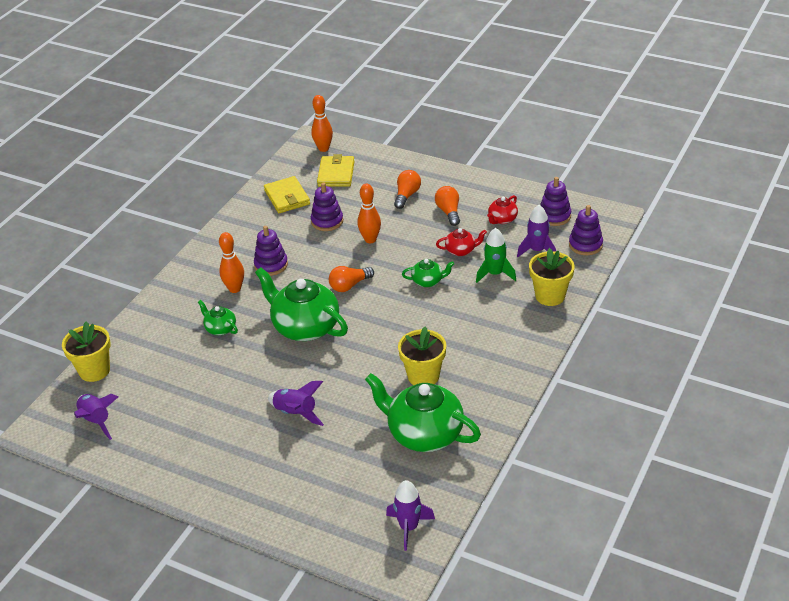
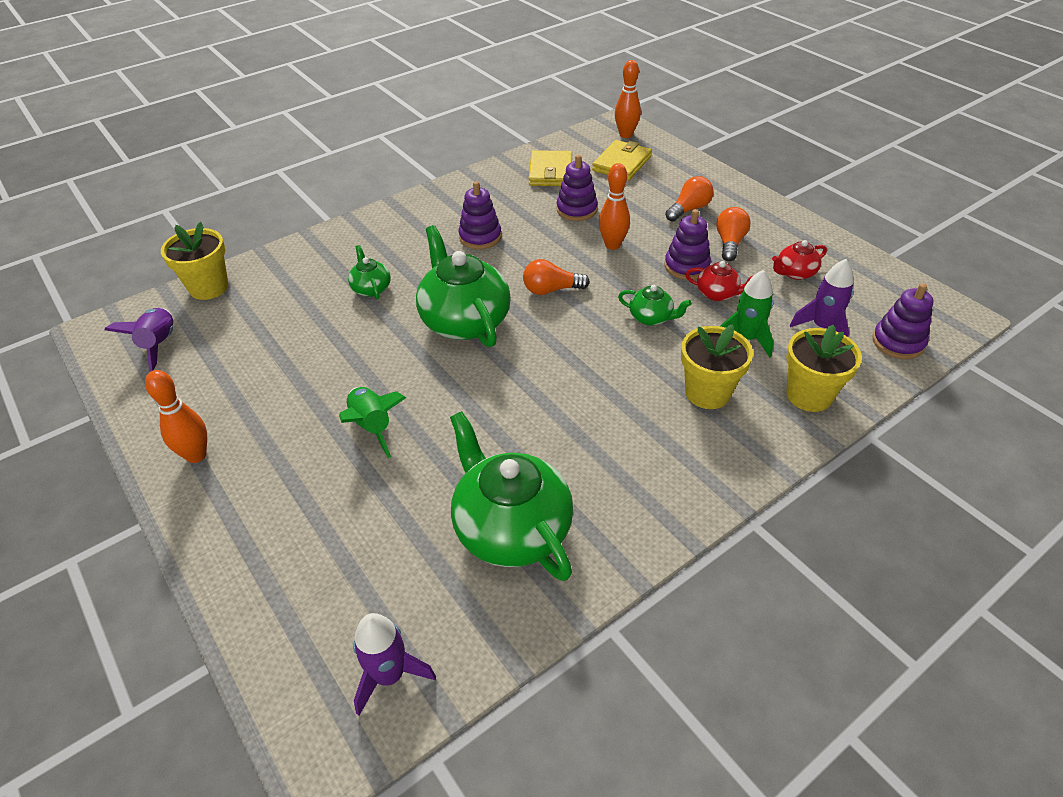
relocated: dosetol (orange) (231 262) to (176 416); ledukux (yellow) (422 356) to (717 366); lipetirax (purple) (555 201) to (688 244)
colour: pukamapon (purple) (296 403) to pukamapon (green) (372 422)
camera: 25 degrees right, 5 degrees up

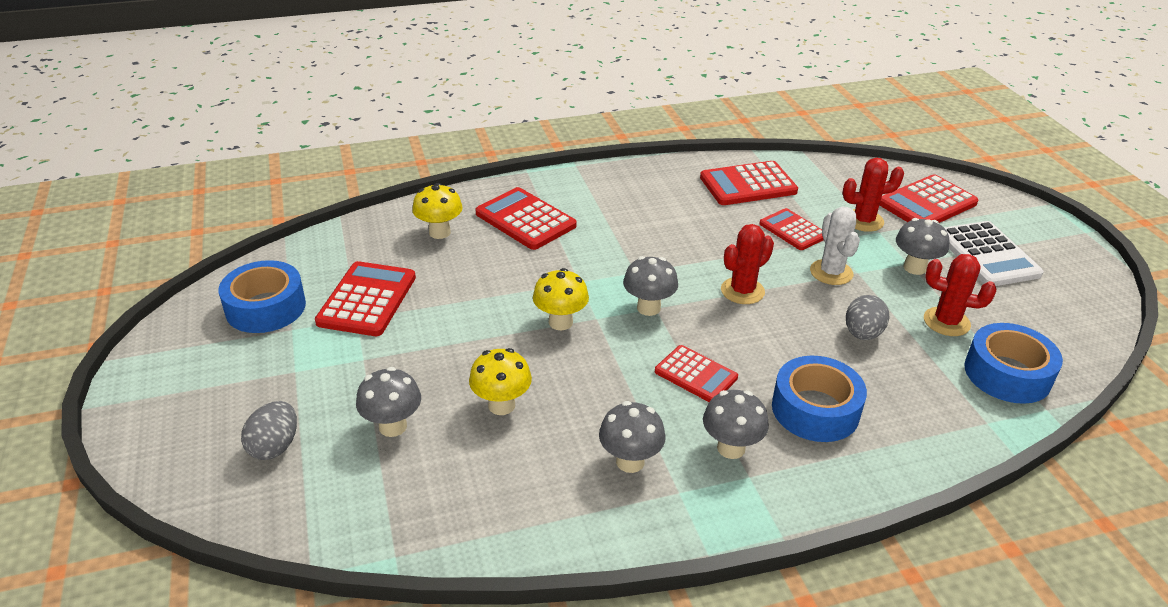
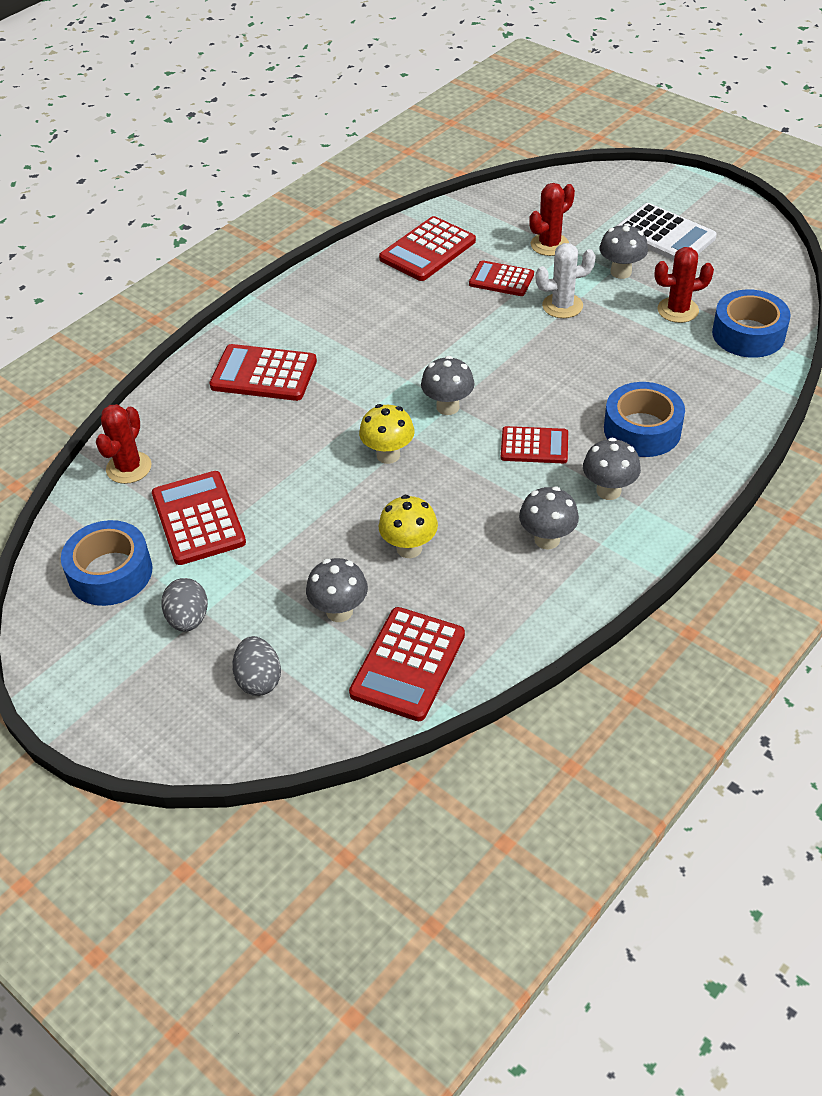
missing: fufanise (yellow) (437 211)
relocated: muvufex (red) (747 264) to (124 444); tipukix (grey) (867 317) to (184 605); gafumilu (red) (929 198) to (407 664)
spun: muvufex (white) (835 246) = (566 280) 60 degrees counterclockwise
camera: 30 degrees left, 10 degrees up

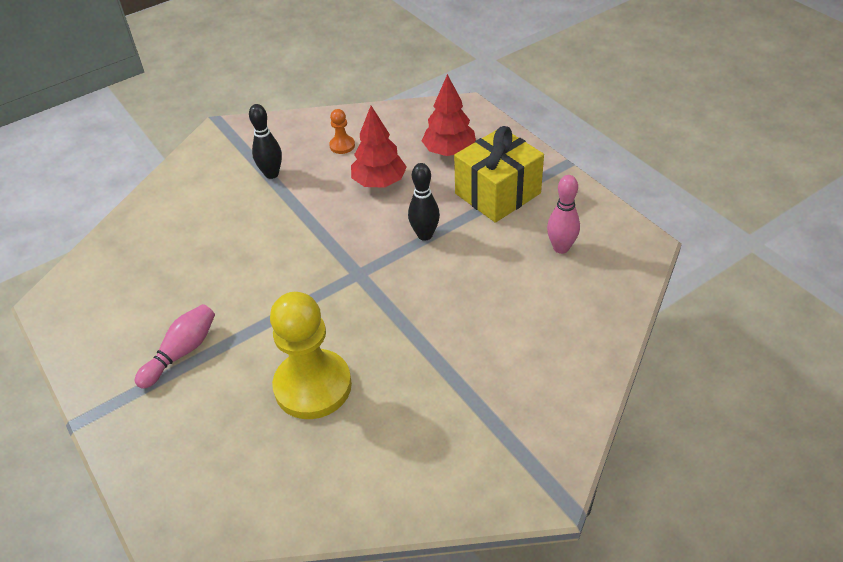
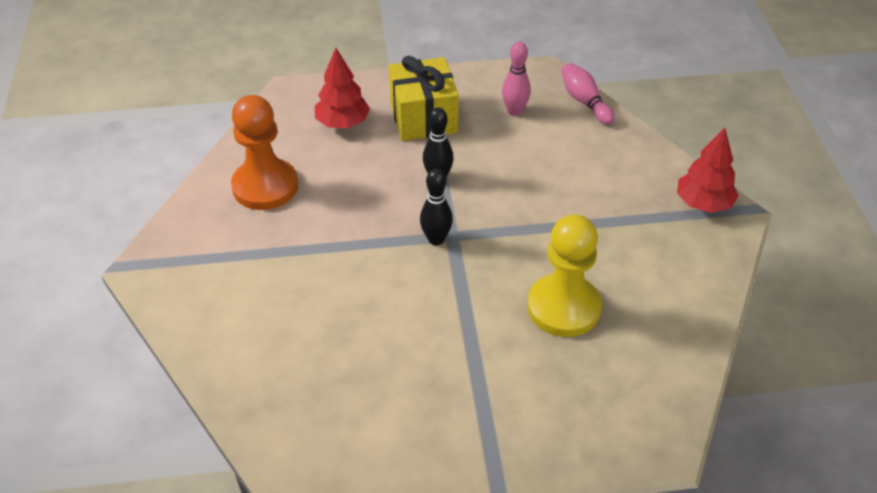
relocated: dosetol (pink) (175 346) to (588 94); dosetol (black) (265 141) to (436 207); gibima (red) (379 147) to (708 170)
size: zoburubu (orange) (342 131) = (264 152) x2.32
camera: 65 degrees left, 0 degrees up

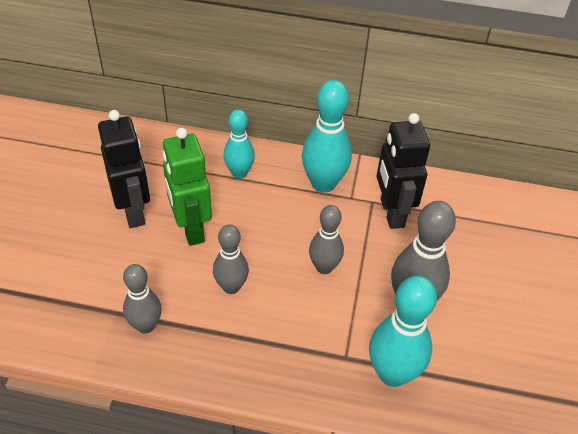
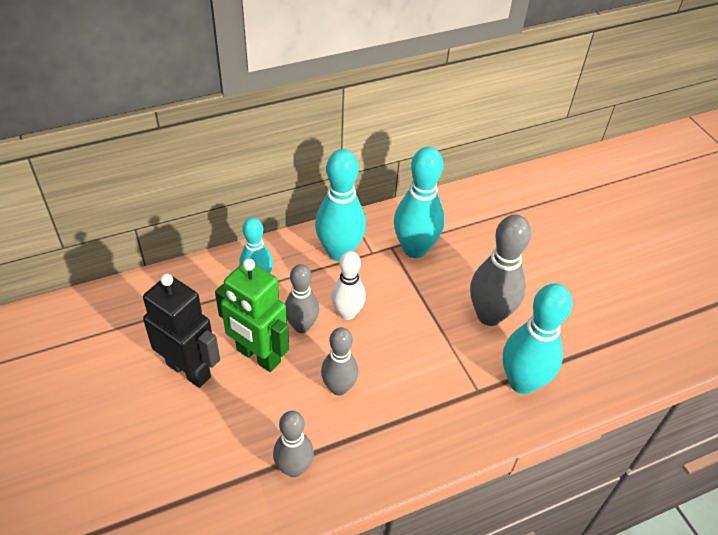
appeared: dosetol (white) (348 285)
relocated: dosetol (grey) (326 239) to (302 298)
exchanged: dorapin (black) (403 171) to dosetol (turquoise) (419 202)
camera: 35 degrees left, 0 degrees up

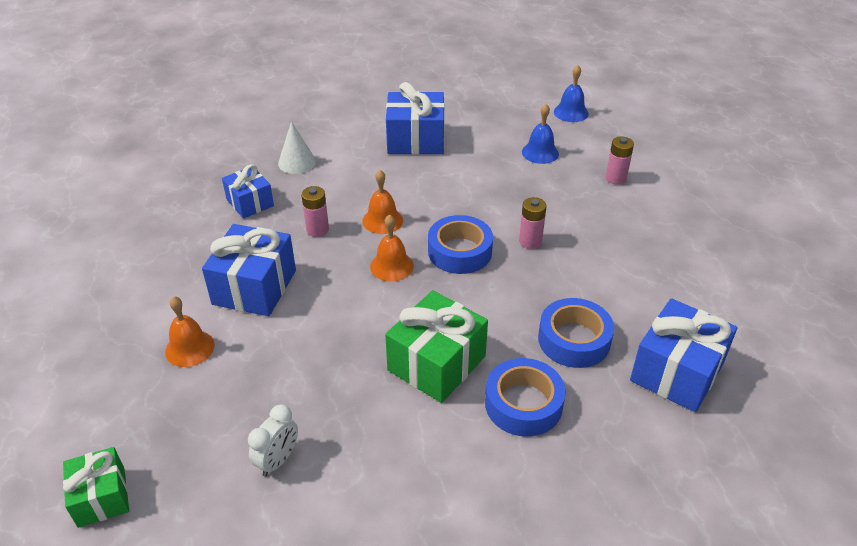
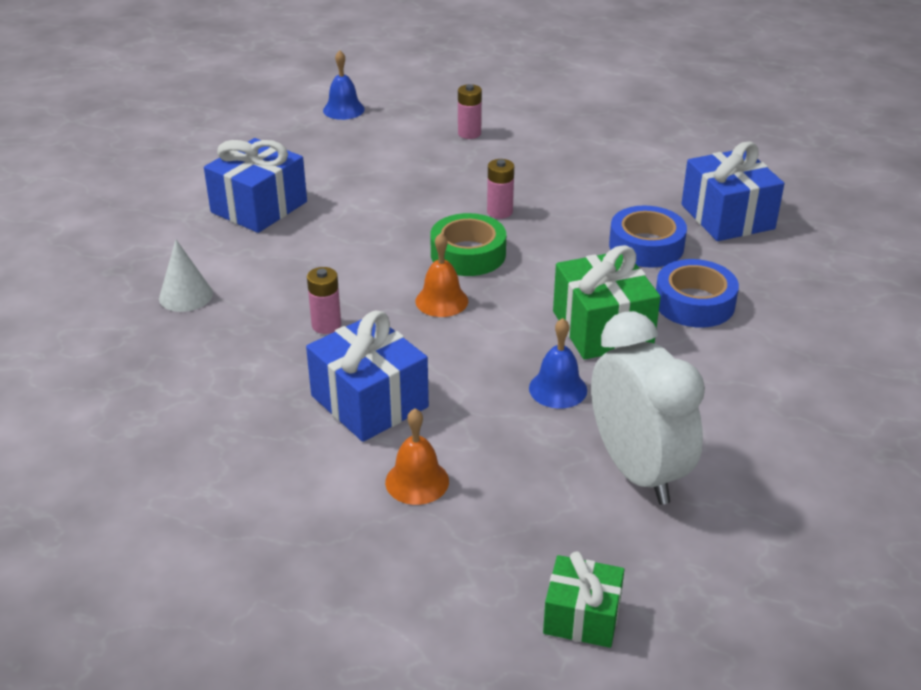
missing: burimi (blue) (248 191); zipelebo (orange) (382 202)
relocated: zipelebo (blue) (540 134) to (558 363)
colour: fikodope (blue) (460 244) to fikodope (green) (468 244)
size: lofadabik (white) (273 440) = (648 408) x2.16
camera: 55 degrees left, 5 degrees down

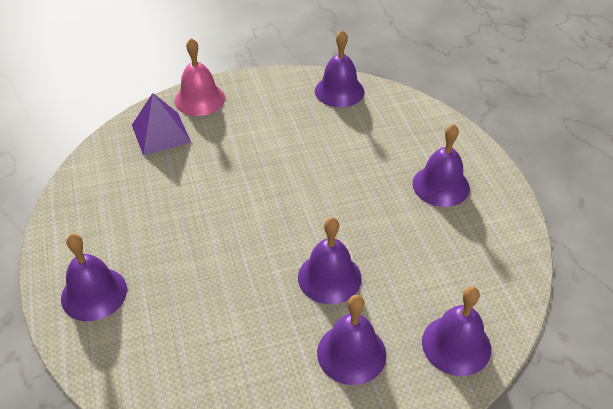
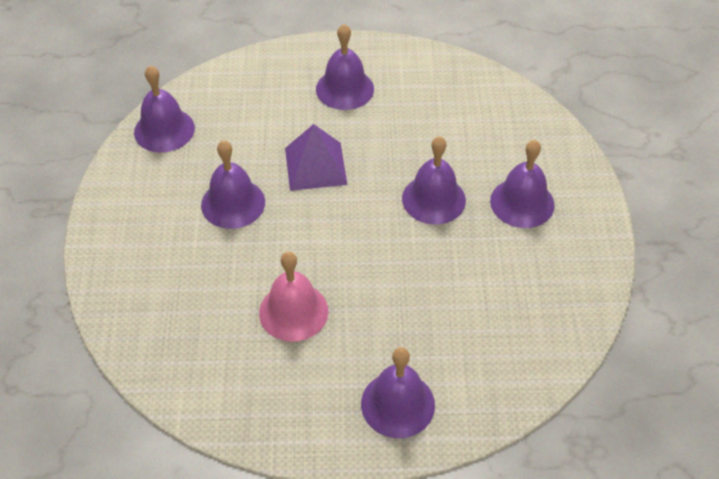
relocated: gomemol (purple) (161 124) to (316 157); zipelebo (pink) (200 77) to (293 297); zipelebo (purple) (456 331) to (233 184)
camera: 75 degrees left, 5 degrees up

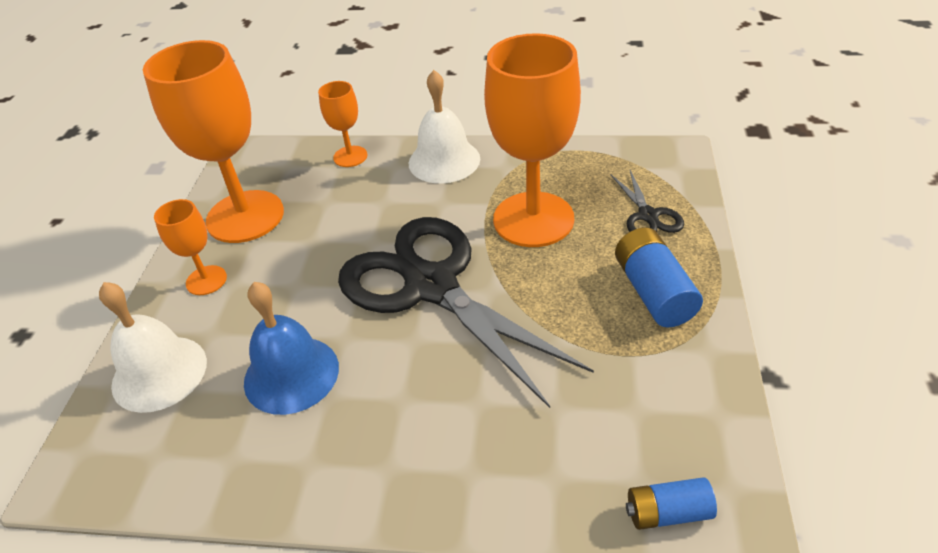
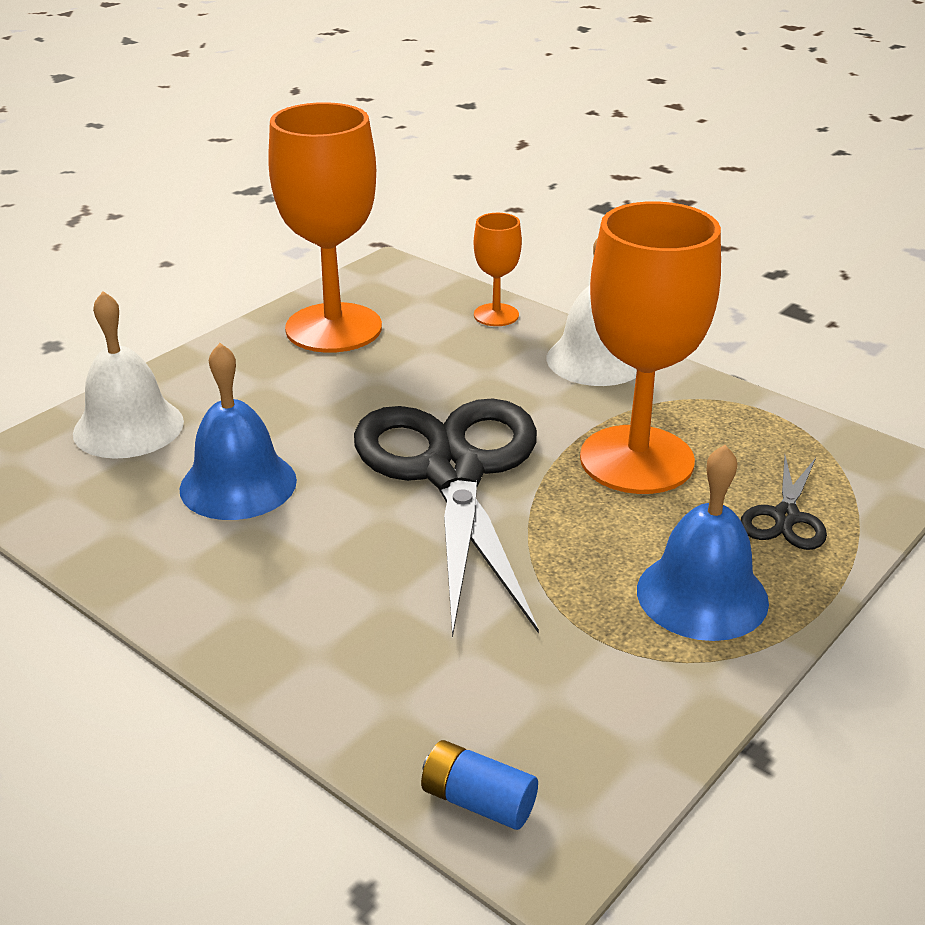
missing: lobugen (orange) (190 247)
exchanged: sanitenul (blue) (659 277) to zipelebo (blue) (703 543)
camera: 30 degrees right, 10 degrees down

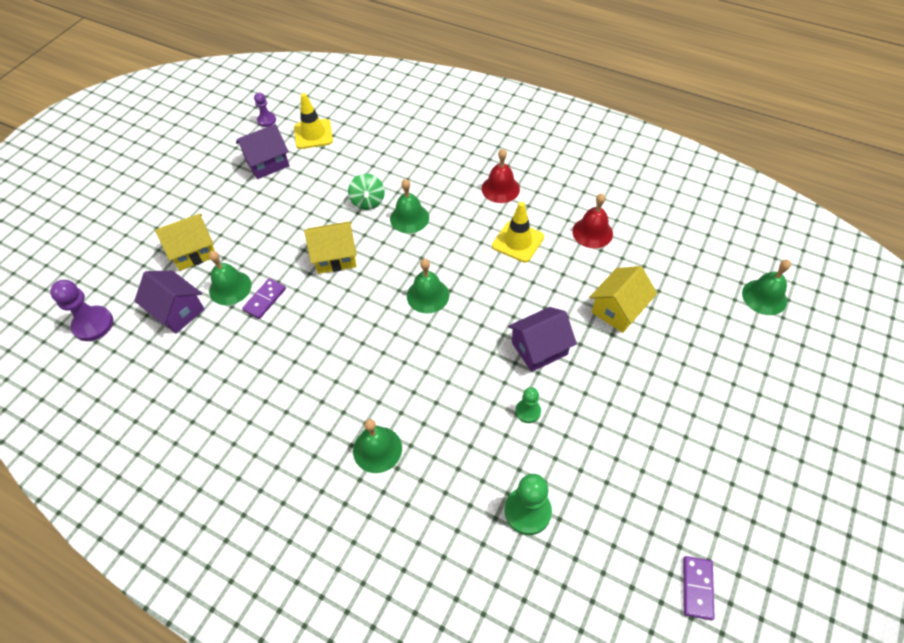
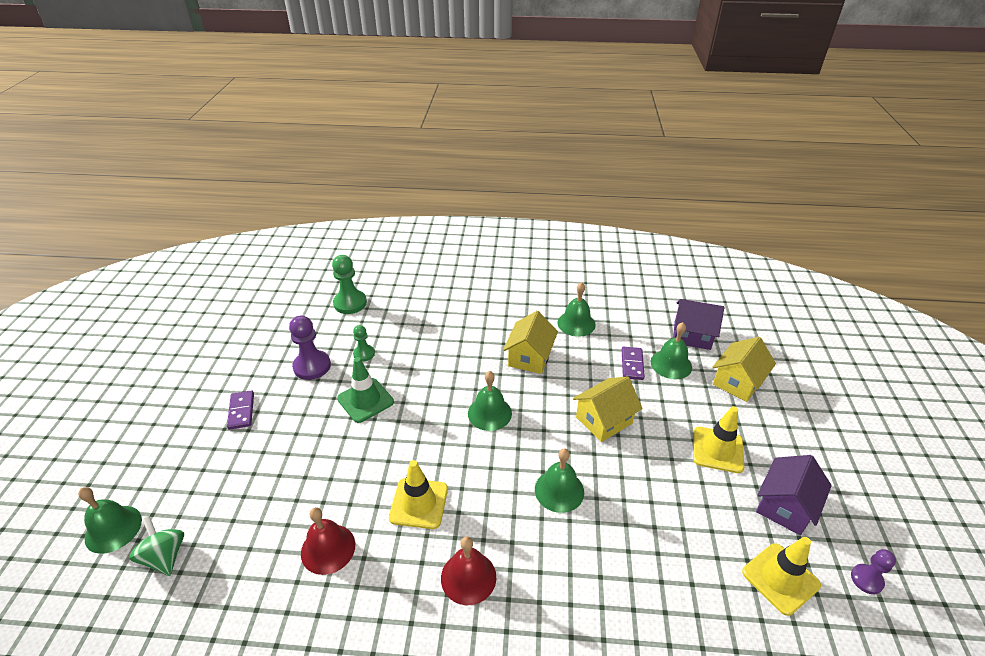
appeared: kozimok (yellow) (718 439)
relocated: zoburubu (purple) (81 310) to (310 348); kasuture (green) (366 191) to (156 546); zipelebo (green) (377 446) to (576 309); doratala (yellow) (623 299) to (530 342); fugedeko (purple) (699 588) to (240 410)
exchanged: doratala (purple) (542 339) to kozimok (green) (365 390)
camera: 155 degrees right, 15 degrees down

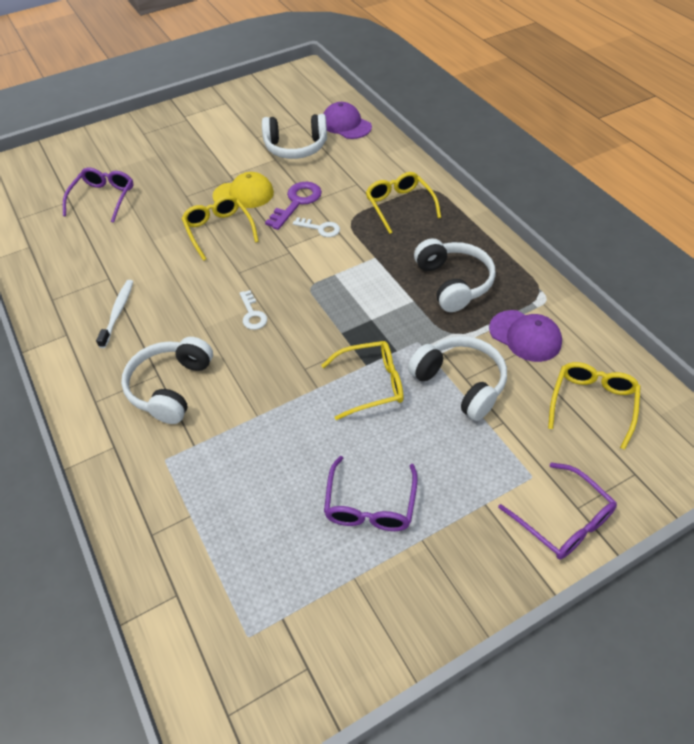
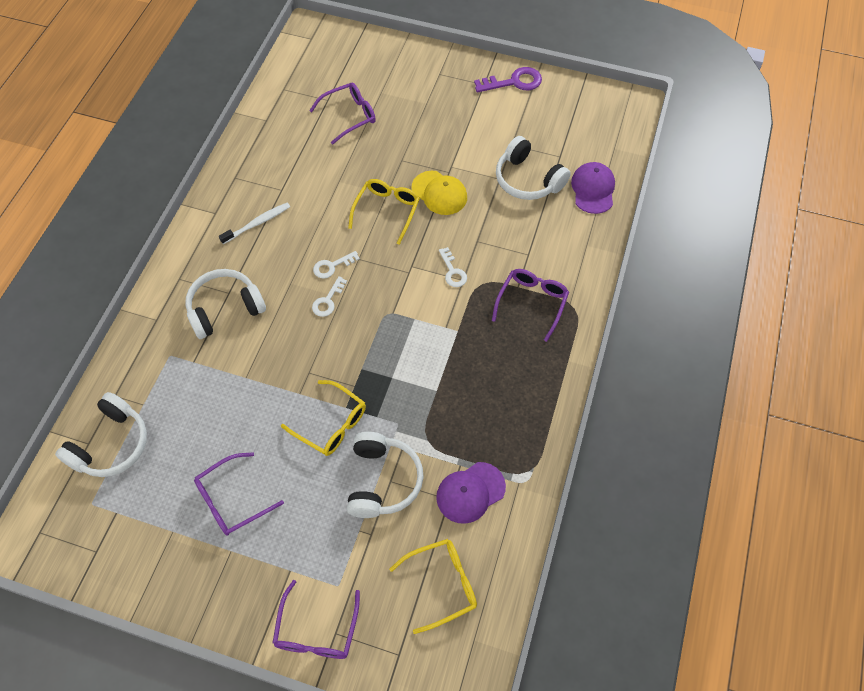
appeared: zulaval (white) (336 264)
relocated: zulaval (purple) (293 206) to (508 79); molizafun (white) (455 275) to (101 434)
colour: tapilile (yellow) (403 203) to tapilile (purple) (530 305)
spun: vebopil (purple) (525 336) = (471 493) 60 degrees clockwise
camera: 45 degrees right, 10 degrees up

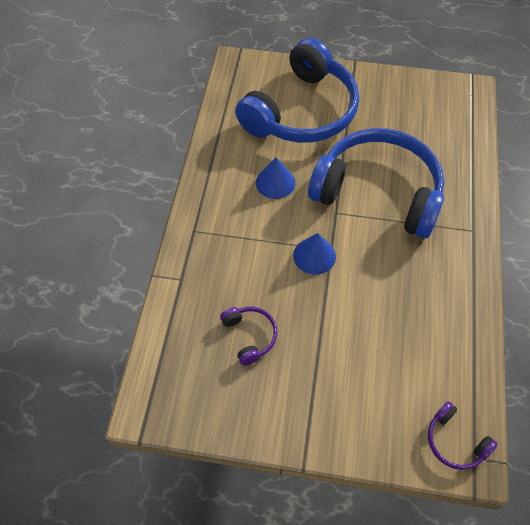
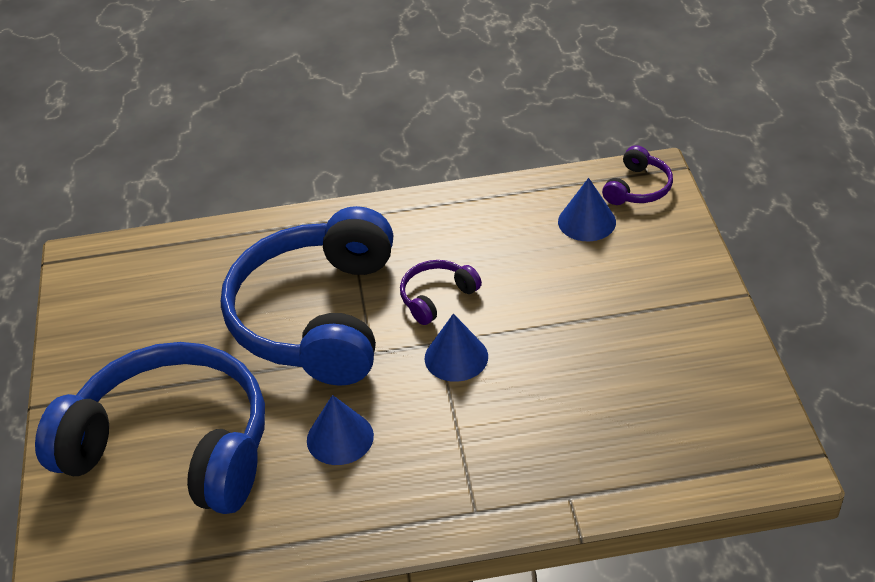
appeared: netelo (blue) (587 209)
relocated: molizafun (purple) (248 336) to (441 292)
camera: 105 degrees left, 15 degrees down

